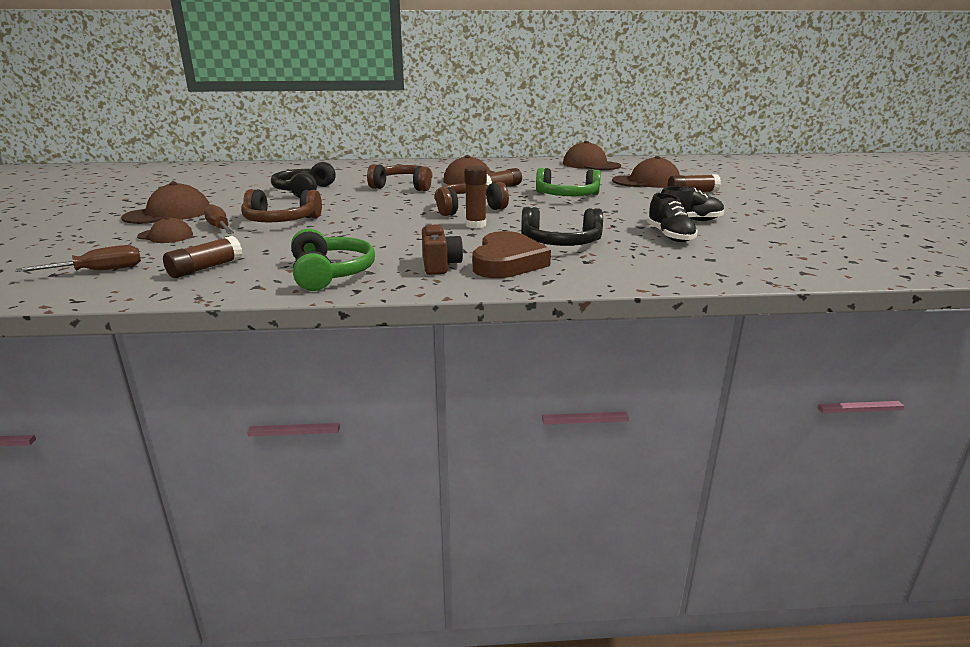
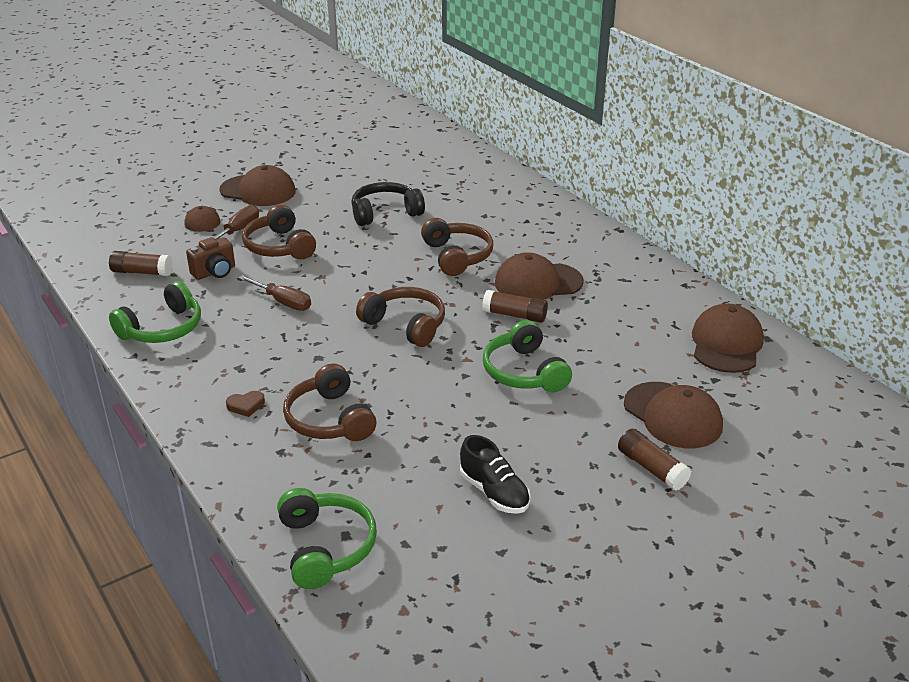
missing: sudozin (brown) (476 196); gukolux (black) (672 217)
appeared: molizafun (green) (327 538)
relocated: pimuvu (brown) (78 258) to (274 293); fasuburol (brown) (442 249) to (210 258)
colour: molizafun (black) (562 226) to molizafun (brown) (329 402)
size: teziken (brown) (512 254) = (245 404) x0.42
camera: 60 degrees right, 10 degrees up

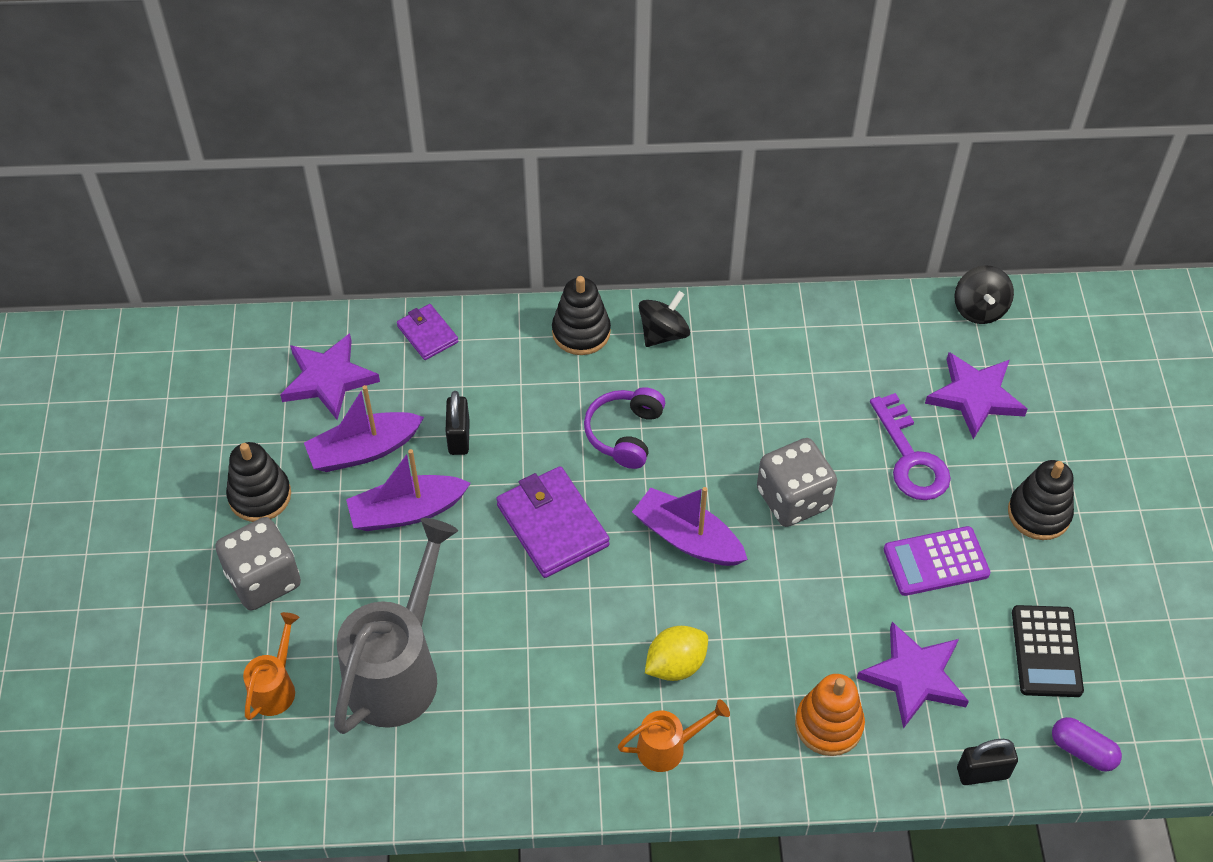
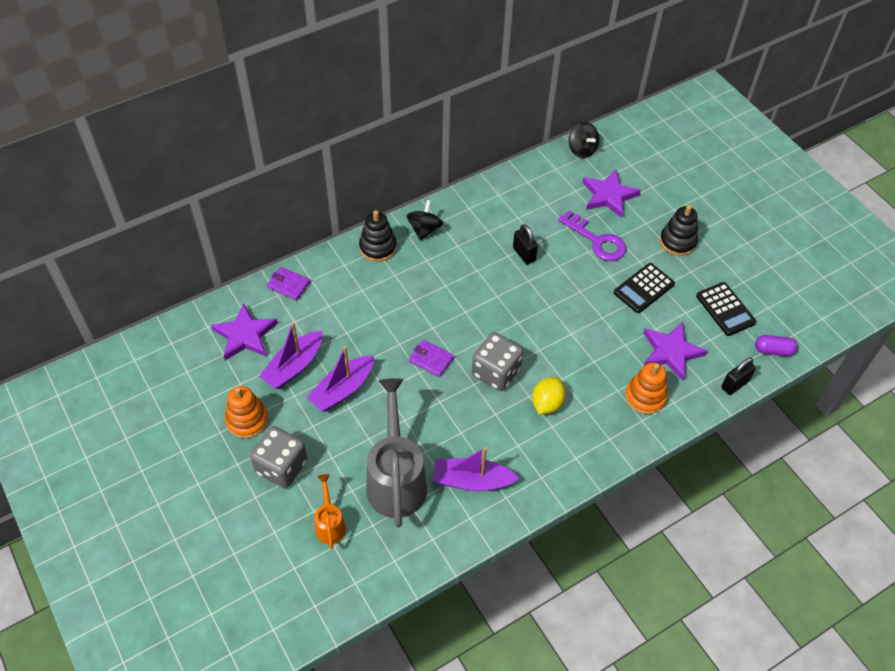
missing: molizafun (purple) (624 428); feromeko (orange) (674 735)
relocated: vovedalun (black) (457 423) to (525 244); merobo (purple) (690 526) to (476 469); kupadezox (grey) (797 482) to (497 361)
colour: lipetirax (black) (258 482) to lipetirax (orange) (246 412); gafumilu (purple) (937 561) to gafumilu (black) (644 288)
size: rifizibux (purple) (553 522) = (431 358) x0.58
camera: 30 degrees left, 0 degrees up

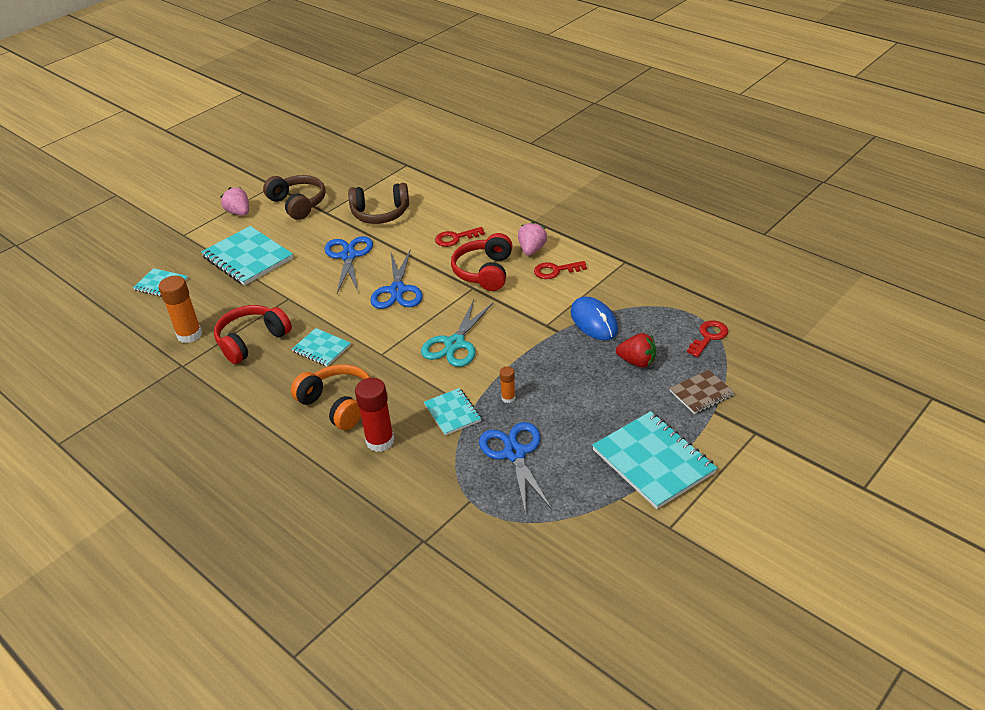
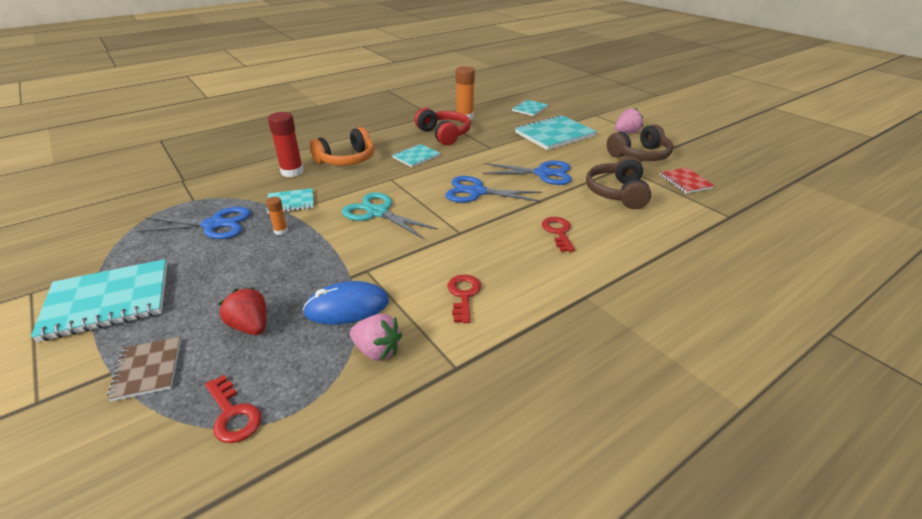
missing: molizafun (red) (481 262)
appeared: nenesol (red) (687 181)
relocated: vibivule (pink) (532 239) to (376 337)
spun: vibivule (red) (636 350) = (242 311) 105 degrees clockwise
camera: 100 degrees right, 5 degrees down

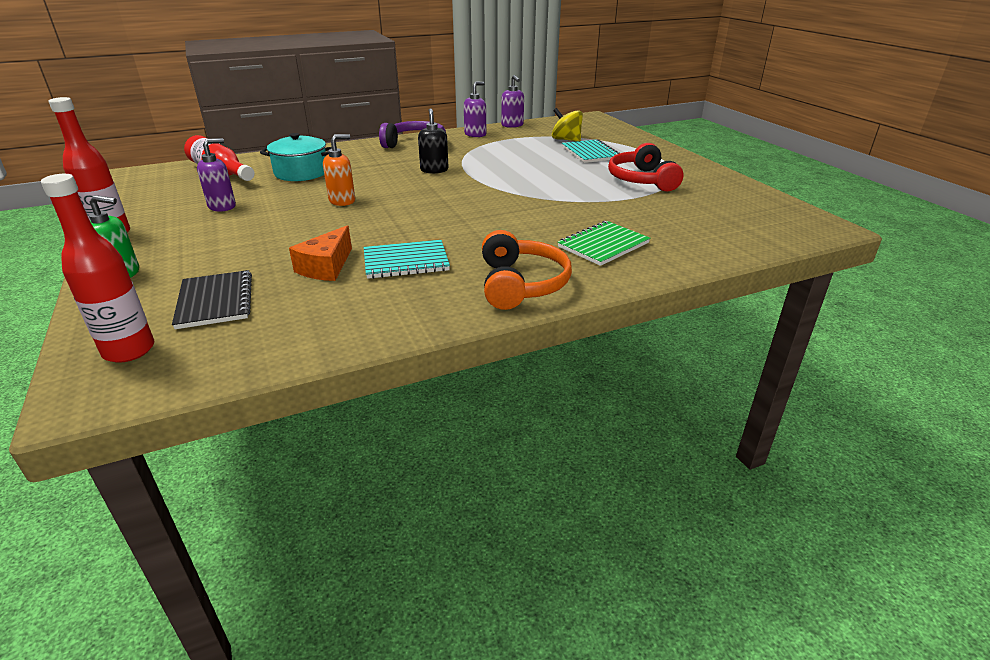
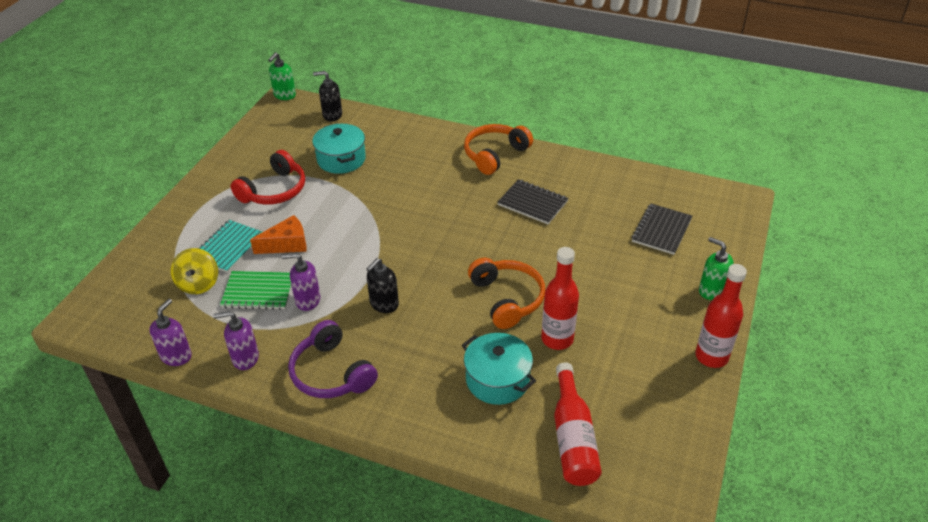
appeared: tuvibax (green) (282 76); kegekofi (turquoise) (339 148); tuvibax (black) (327 96)
relocated: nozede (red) (97 268) to (560 298); tuvibax (purple) (216 175) to (301 282); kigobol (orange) (320 253) to (278 234); nenesol (green) (604 243) to (255 290)
exchanged: tuvibax (orange) (339 170) to molizafun (orange) (506 293)
colour: nenesol (turquoise) (407 259) to nenesol (black) (533 201)
camera: 135 degrees left, 10 degrees up

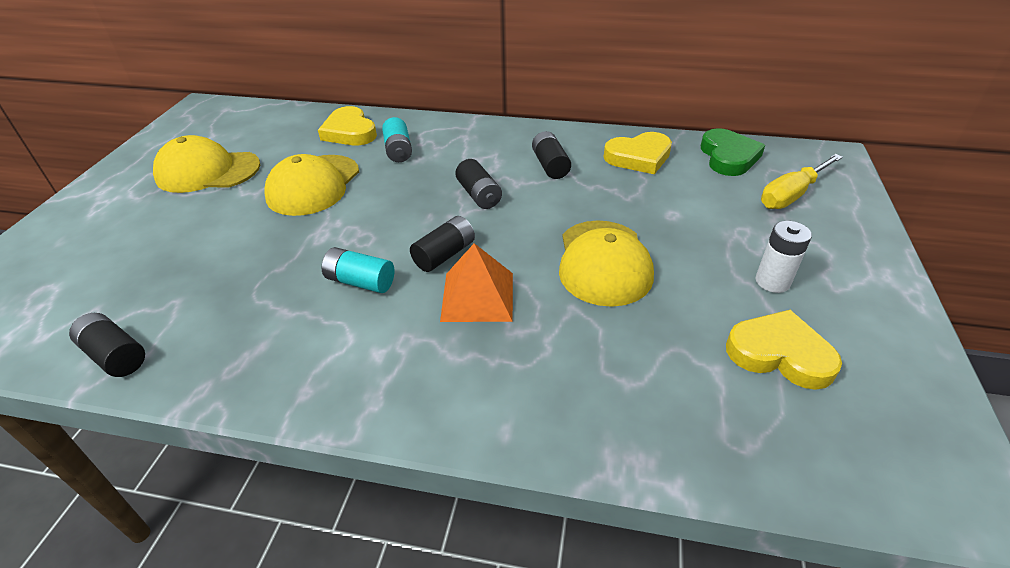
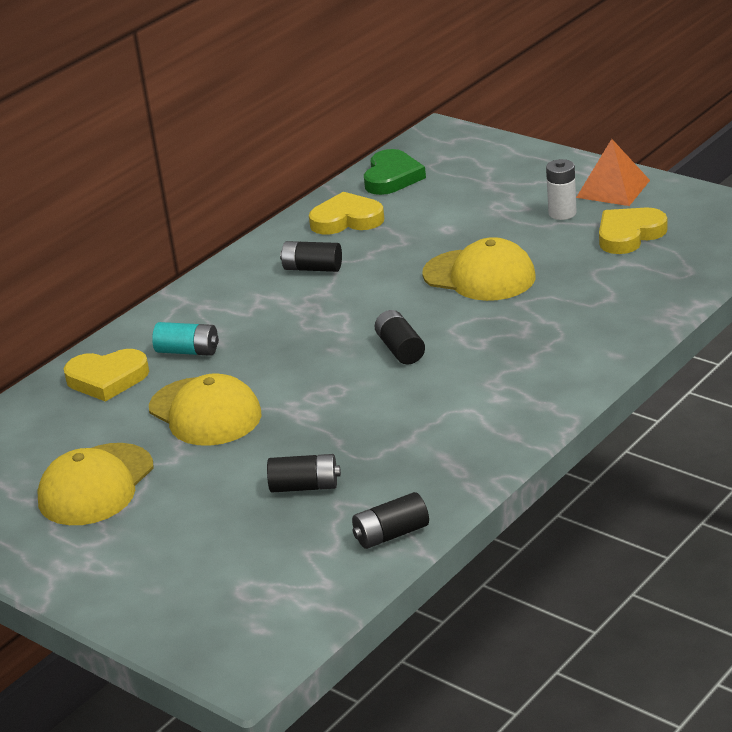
missing: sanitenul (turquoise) (358 270); pimuvu (yellow) (802 181)
relocated: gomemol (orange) (476 282) to (613 172); sanitenul (black) (478 184) to (304 473)
spun: teziken (yellow) (638 153) = (346 213) 105 degrees counterclockwise; teziken (green) (733 152) = (395 172) 75 degrees clockwise
camera: 60 degrees left, 10 degrees down

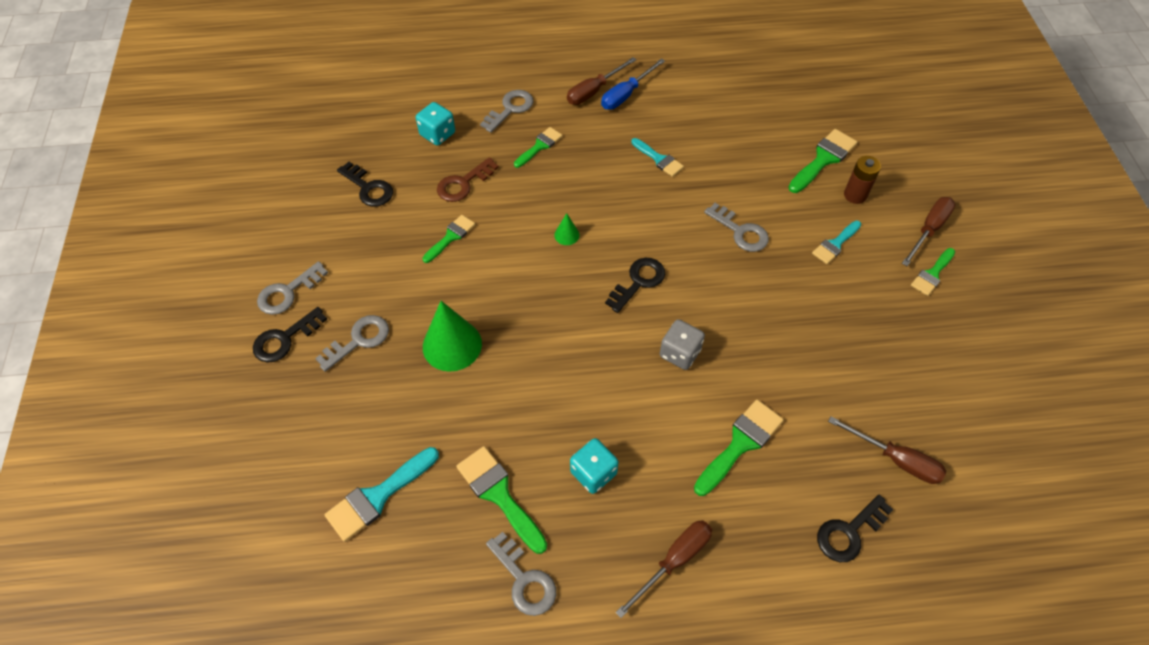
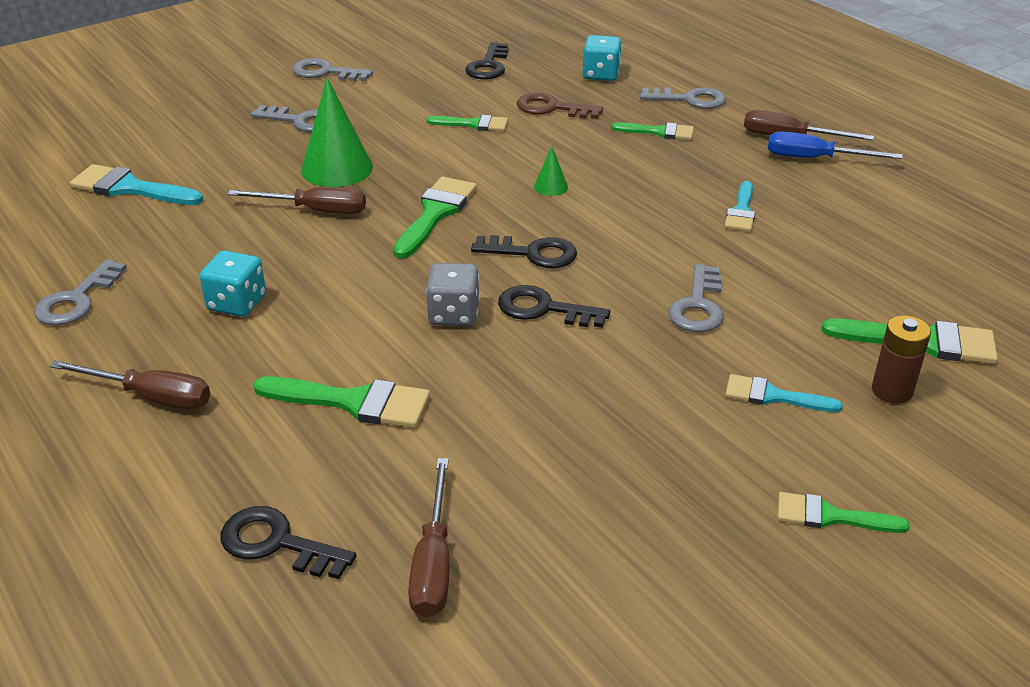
relocated: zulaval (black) (290 335) to (554 306); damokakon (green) (501 500) to (435 218); pimuvu (brown) (928 231) to (296 200)
camera: 60 degrees right, 20 degrees down

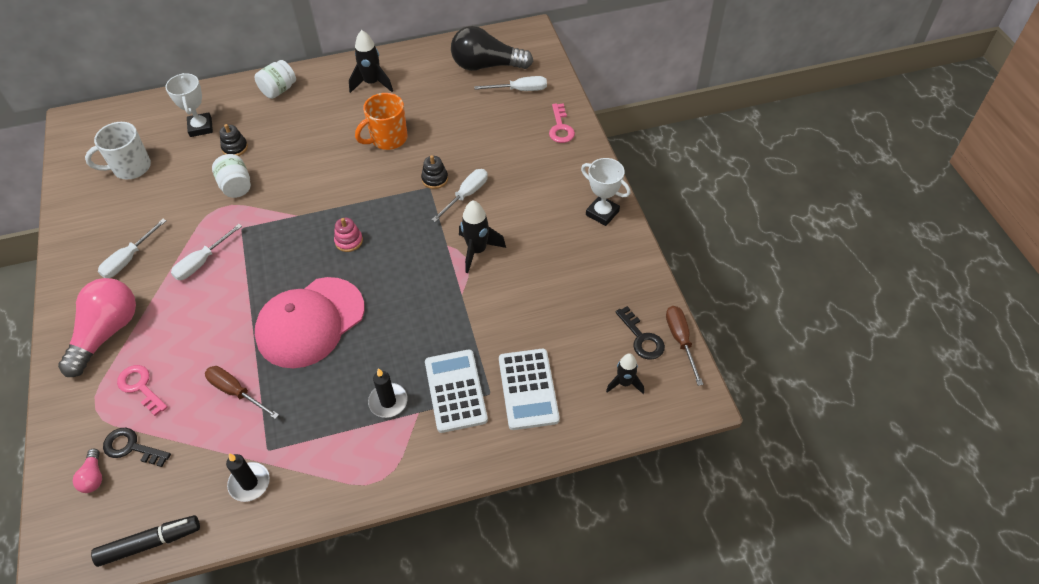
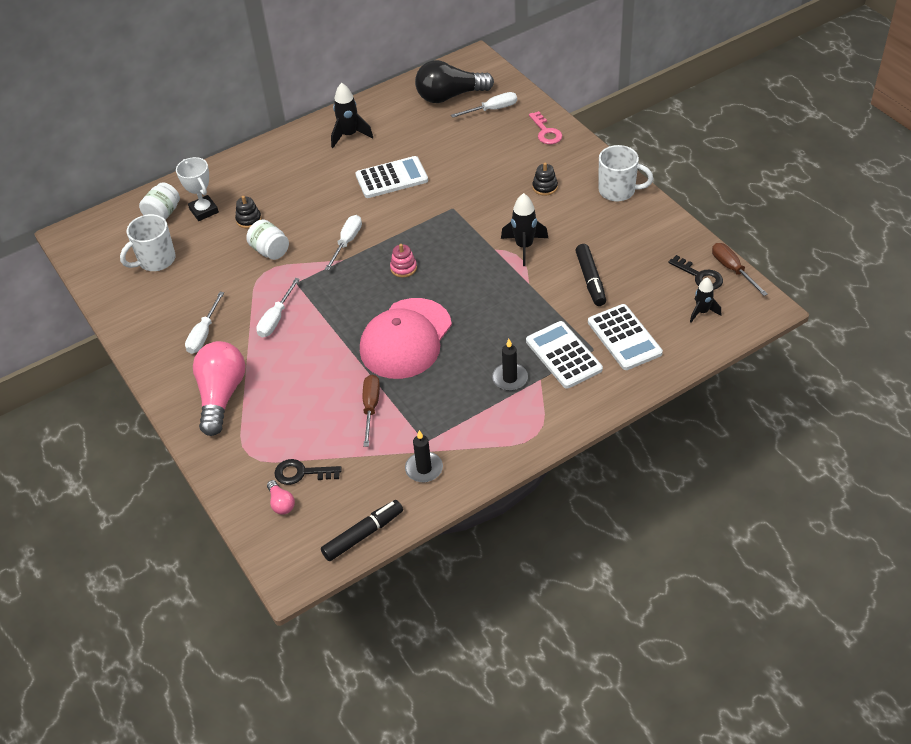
missing: zulaval (pink) (142 390)
appeared: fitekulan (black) (590 275)
relocated: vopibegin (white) (275 79) to (159 201); lipetirax (black) (434 172) to (545 179); pimuvu (white) (460 195) to (343 242)
exchanged: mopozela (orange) (381 121) to gafumilu (white) (392 177); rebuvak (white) (606 192) to mopozela (white) (626 173)
spun: pimuvu (brown) (242 392) = (371 411) 75 degrees clockwise
camera: 15 degrees left, 5 degrees down

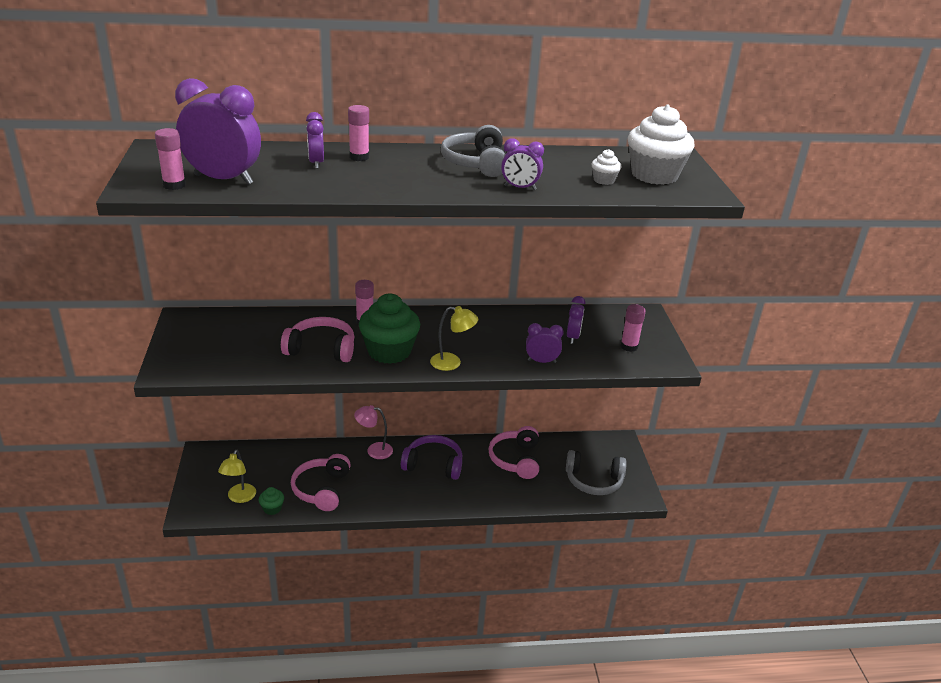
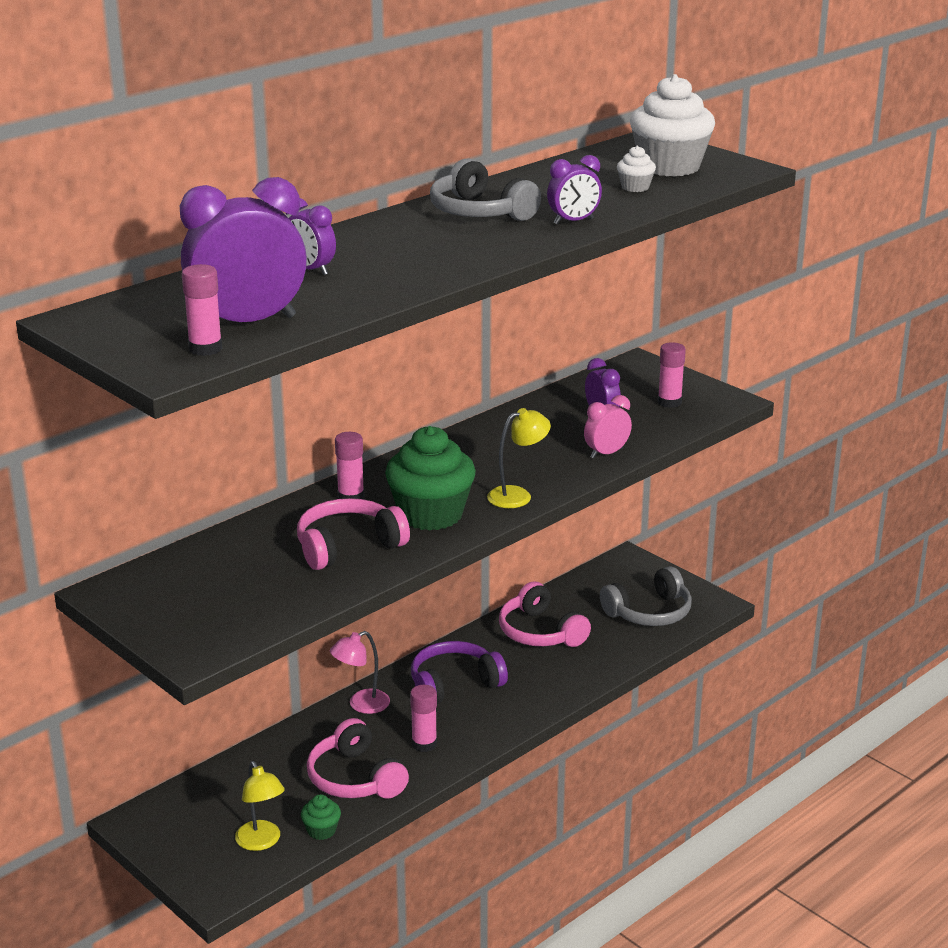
relocated: sudozin (pink) (358 133) to (423 718)
colour: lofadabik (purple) (545 343) to lofadabik (pink) (608 426)
camera: 35 degrees left, 5 degrees down

